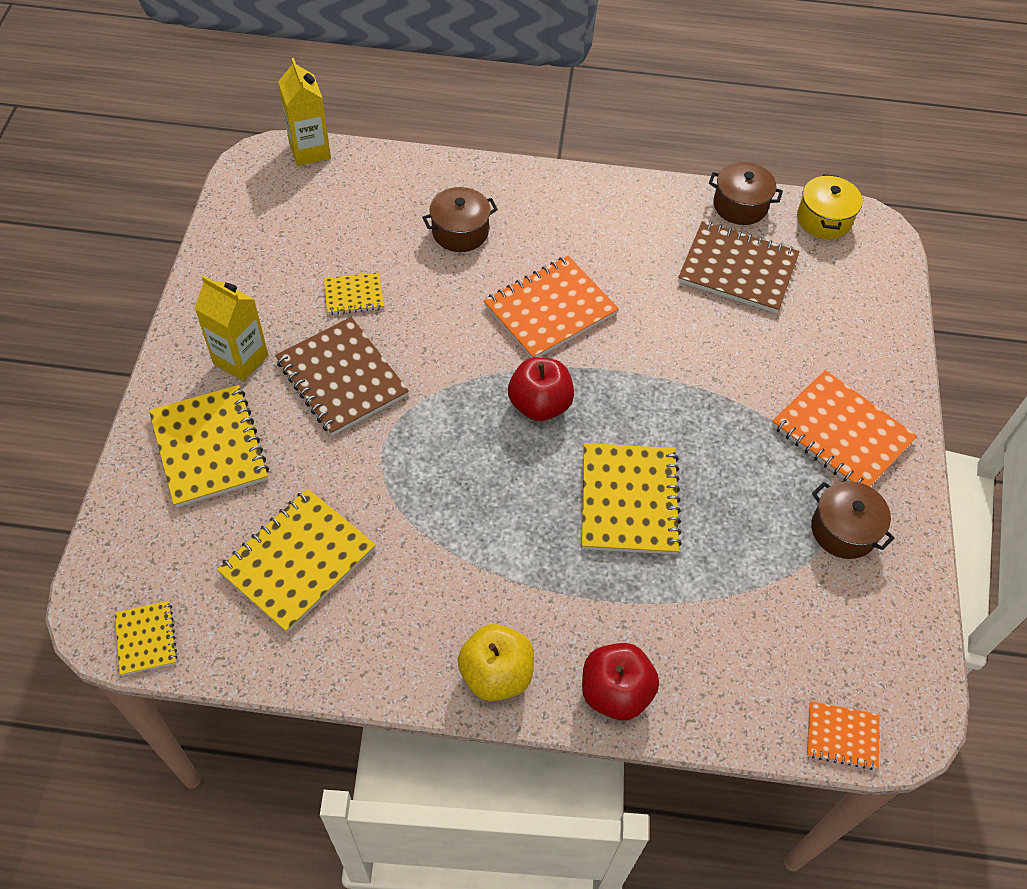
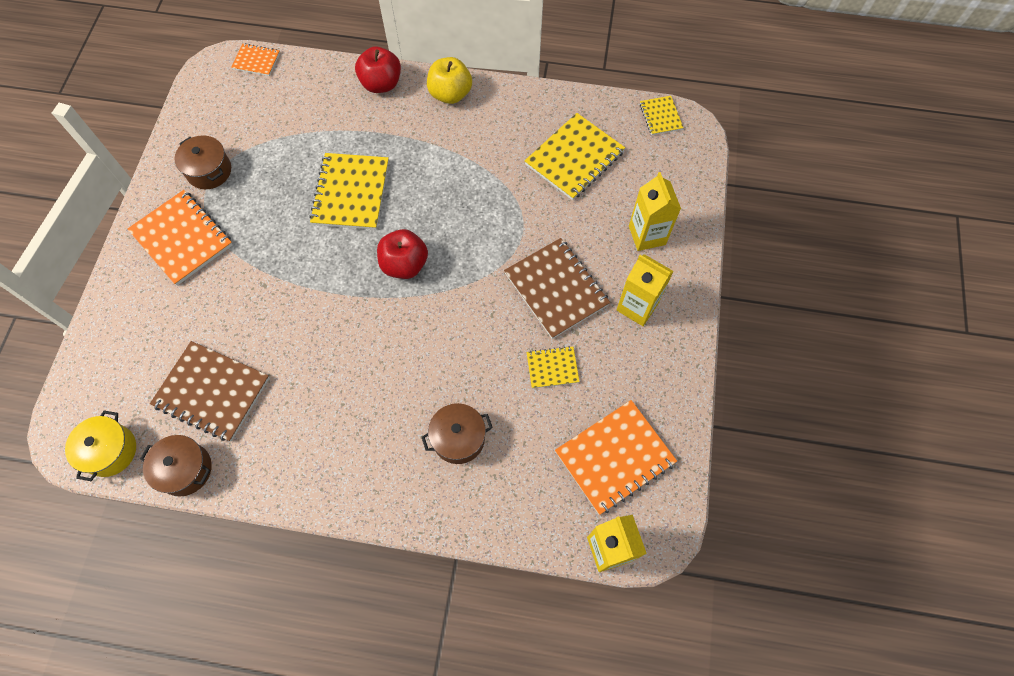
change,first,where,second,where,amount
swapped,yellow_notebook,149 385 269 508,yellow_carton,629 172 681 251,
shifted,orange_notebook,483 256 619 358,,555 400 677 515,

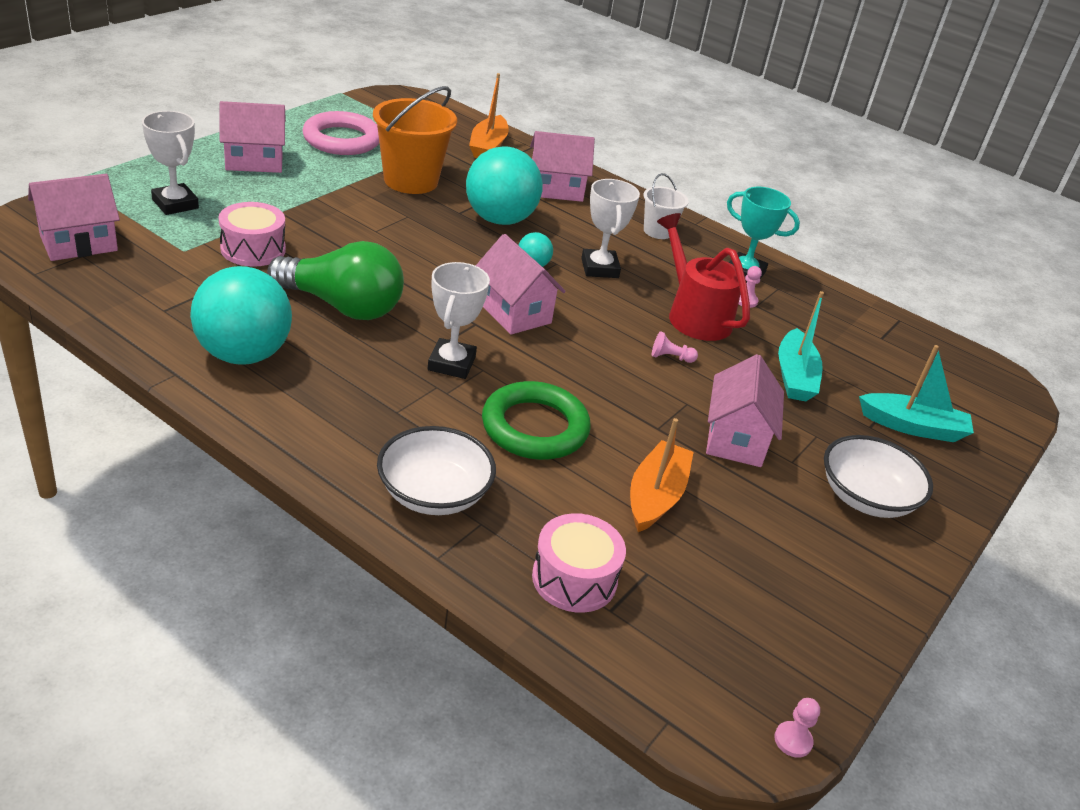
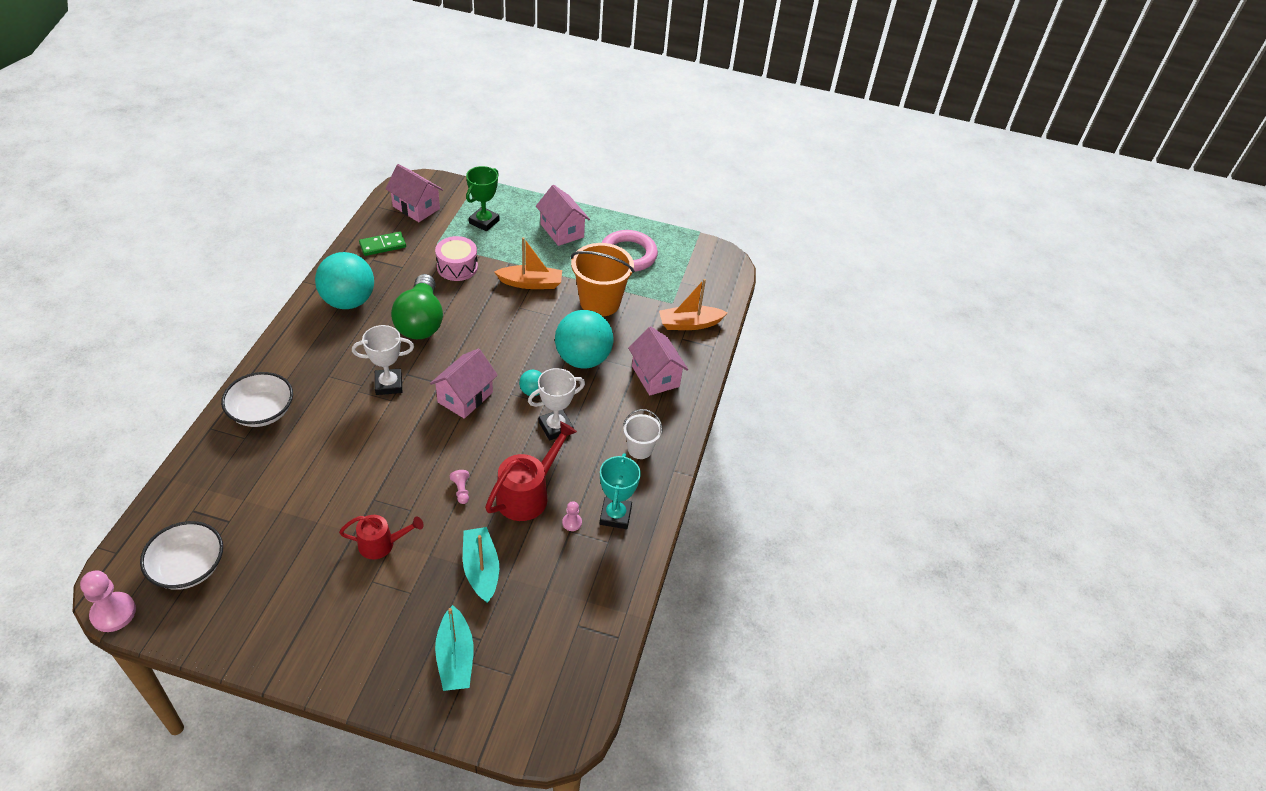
change,first,where,second,where,amount
repainted,white_trophy,142 111 199 215,green_trophy,466 166 500 231,
gone,green_ring,482 381 591 460,,,
gone,pink_drum,532 513 626 613,,,
shifted,orange_boat,630 418 694 532,,494 237 562 289,
swapped,pink_house,706 354 784 467,red_watering_can,339 515 424 560,
scaled,pink_pawn,774 698 820 758,,80 570 136 632,x1.90
rotated,turquoise_boat,778 291 824 401,,463 527 499 603,90 degrees clockwise
shifted,white_bowl,824 435 933 518,,140 521 223 590,
new,,,green_domino,359 232 406 256,

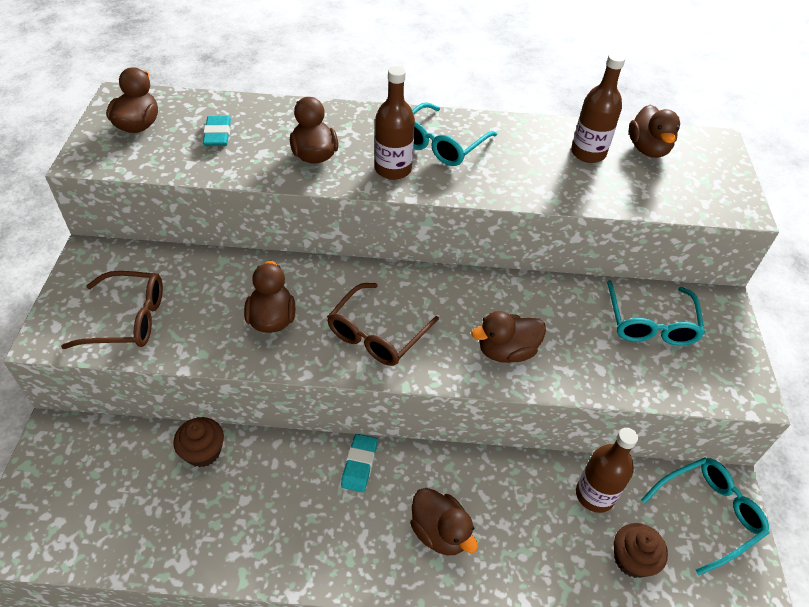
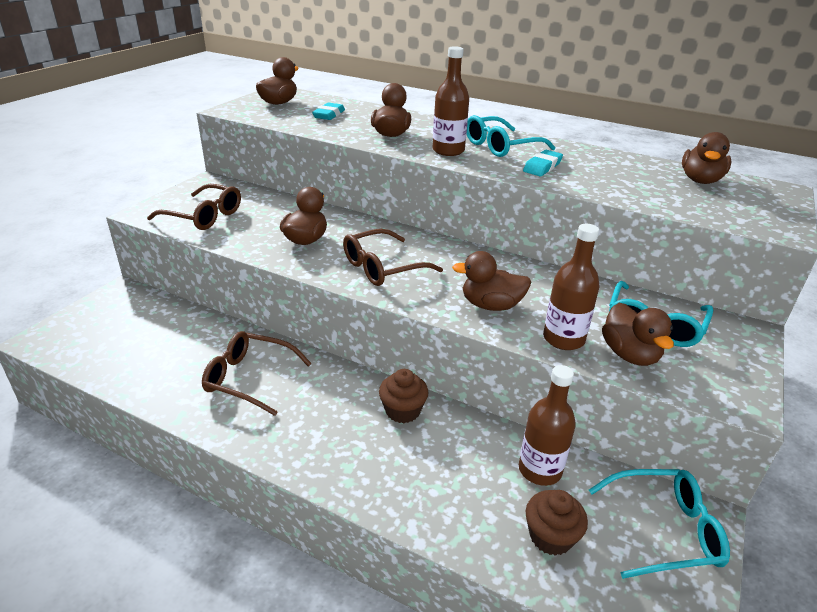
change,first,where,second,where,amount
shifted,brown_cupcake,173 417 224 467,,379 369 428 423,
shifted,turquoise_eraser,341 434 378 492,,523 150 563 176,
shifted,brown_duck,410 488 478 555,,602 303 674 366,
shifted,brown_bottle,571 53 625 163,,543 224 600 350,
new,,,brown_glasses,202 331 312 416,

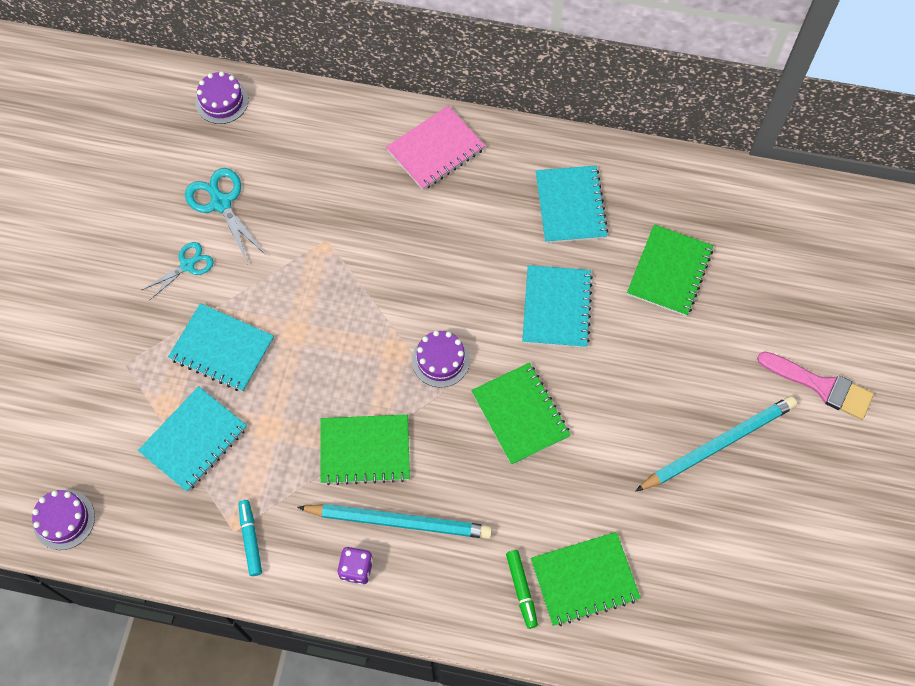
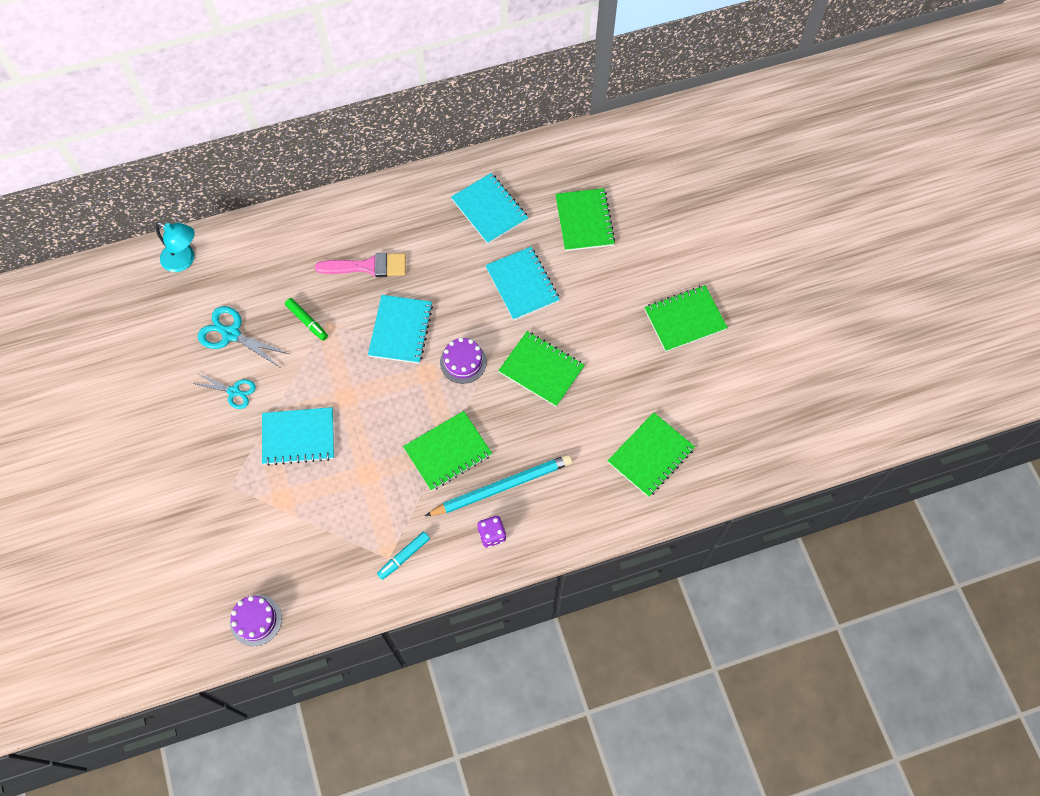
change,first,where,second,where,amount
shifted,turquoise_notebook,138 386 247 492,,368 295 433 364,
rotated,turquoise_scissors,142 242 214 300,,192 373 256 409,90 degrees clockwise
swapped,purple_cake,196 71 248 124,turquoise_lamp,156 222 195 272,
rotated,turquoise_marker,238 500 262 576,,377 531 430 580,90 degrees counterclockwise
gone,pink_notebook,386 106 485 190,,,
shifted,green_marker,506 550 538 629,,285 298 328 341,
swapped,turquoise_pencil,635 396 797 492,green_notebook,644 285 728 352,
shifted,pink_brush,757 351 874 420,,315 253 406 277,

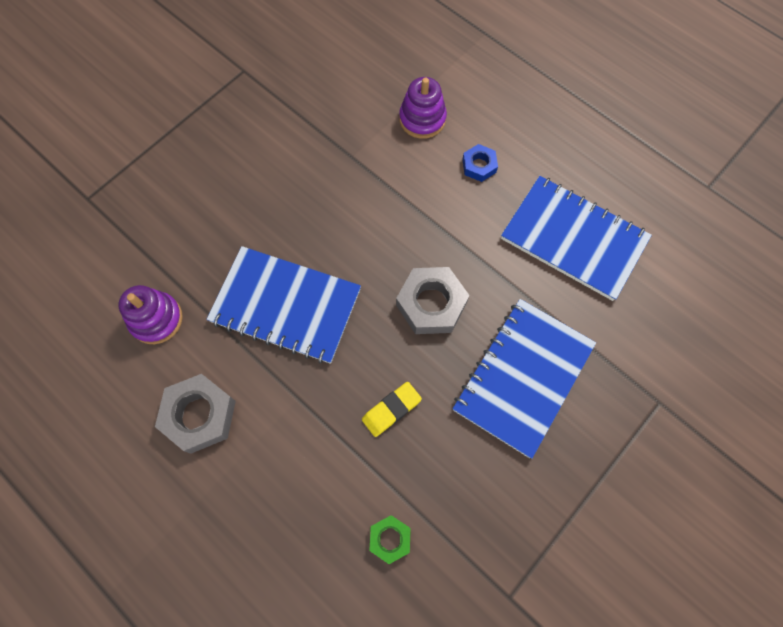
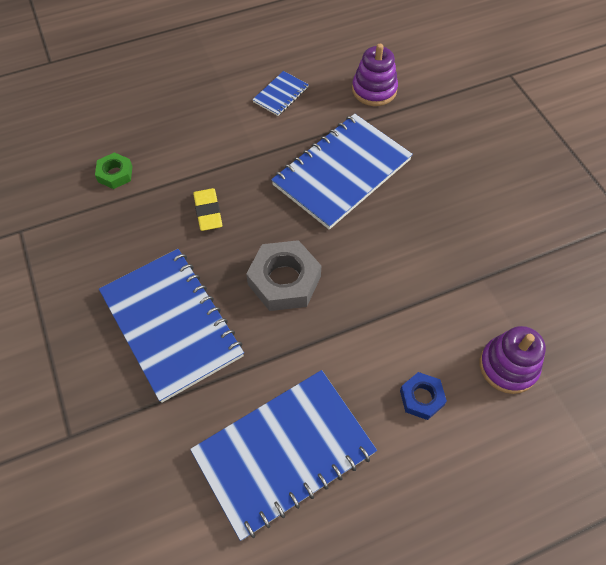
change,first,where,second,where,amount
swapped,grey_nut,155 374 236 454,blue_notebook,252 71 309 116,

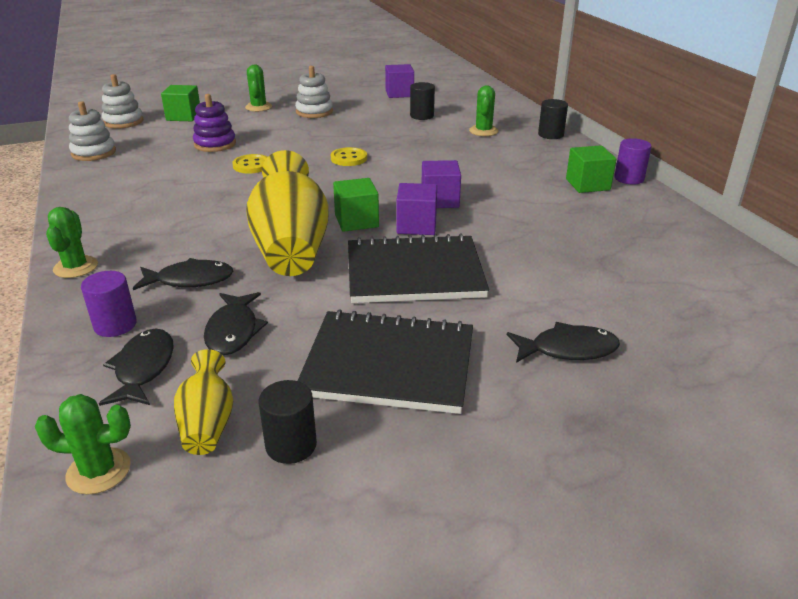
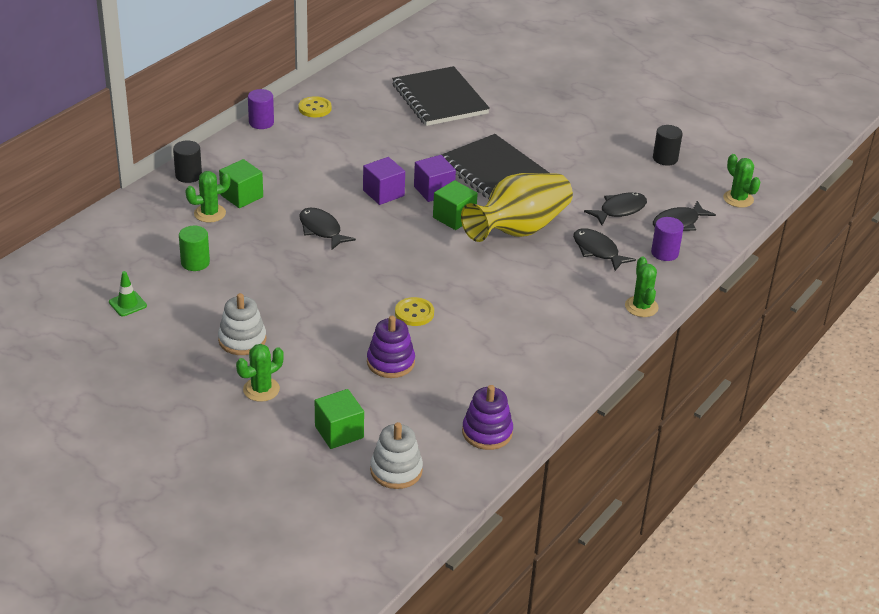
change,first,where,second,where,amount
rotated,green_cactus,46 207 98 278,,625 257 659 317,60 degrees counterclockwise
repainted,white_stacking_toy,69 101 116 161,purple_stacking_toy,462 385 513 450,
gone,yellow_vase,174 349 233 455,,,
shifted,black_notebook,298 310 473 414,,392 66 490 126,
shifted,yellow_button,331 147 367 166,,299 96 332 117,
swapped,purple_cube,385 64 414 98,green_traffic_cone,109 271 147 316,
repainted,black_cylinder,410 82 435 120,green_cylinder,179 226 210 271,
shifted,black_fish,507 322 620 363,,299 208 356 250,
shifted,green_cube,566 145 616 193,,219 159 263 208,

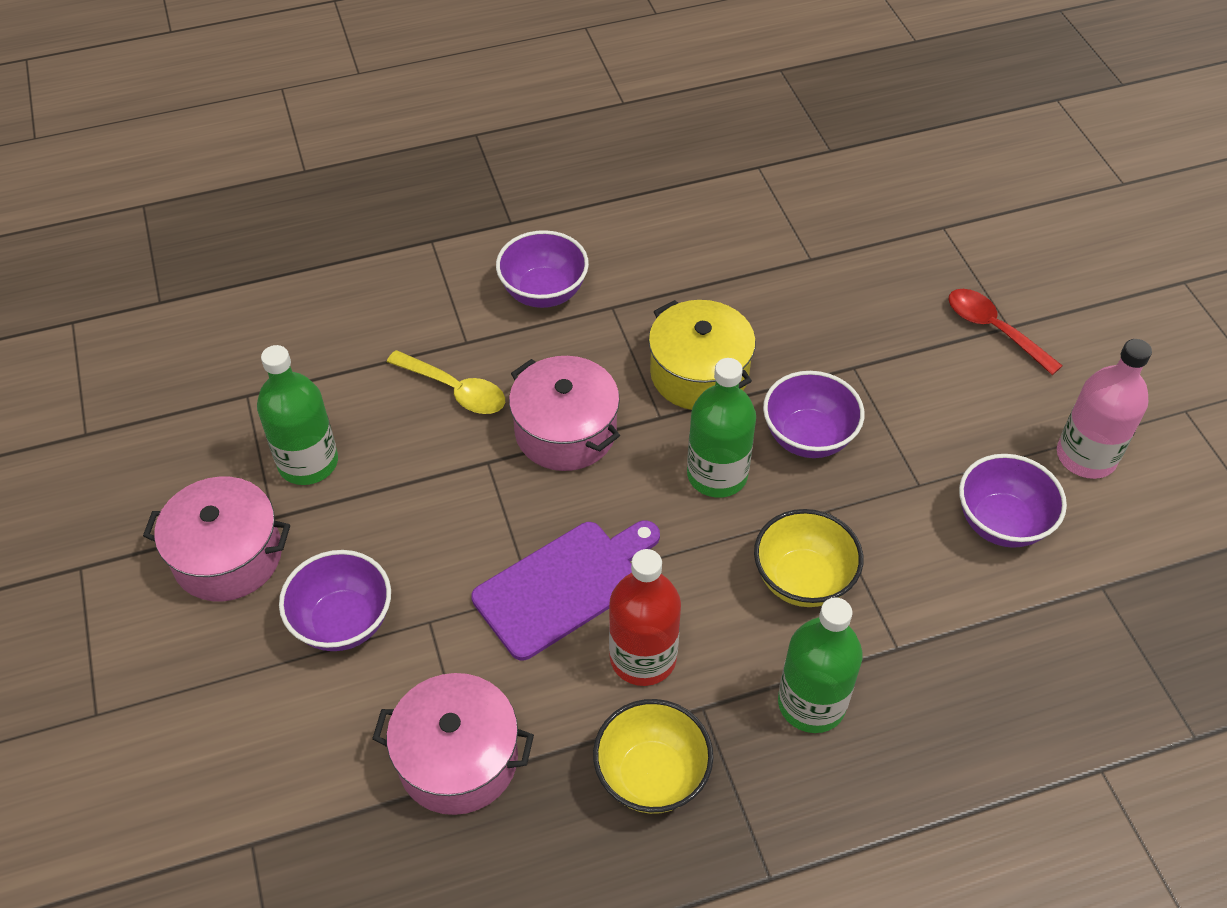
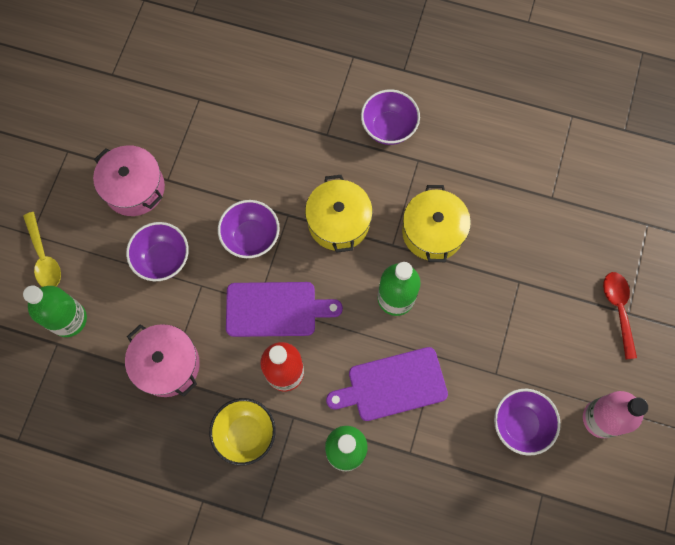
change,first,where,second,where,amount
shifted,green_bottle,257 345 338 485,,23 285 87 337,
shifted,yellow_spoon,387 350 505 414,,23 212 61 287,
repainted,pink_pot,509 356 620 471,yellow_pot,305 175 373 253,
swapped,yellow_bowl,754 509 863 607,purple_cutting_board,326 347 448 421,
shifted,purple_bowl,763 371 864 458,,218 200 280 258,

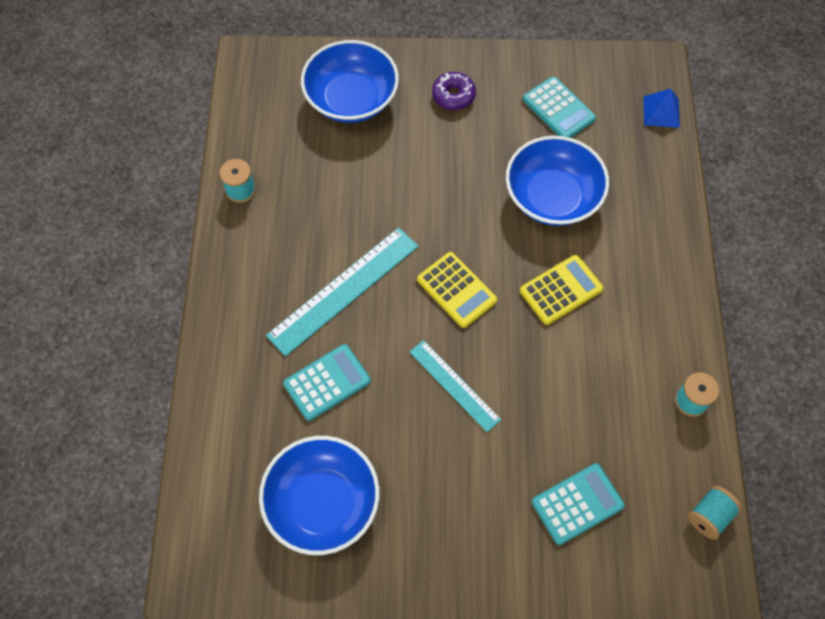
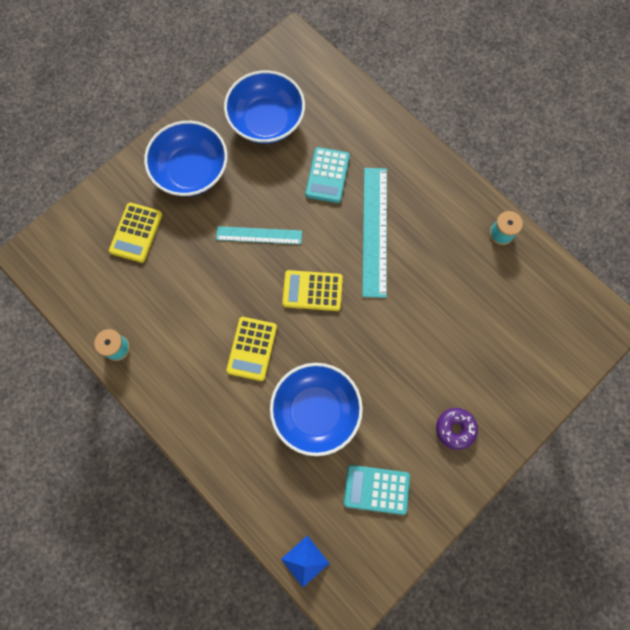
change,first,where,second,where,amount
shifted,blue_bowl,301 40 399 123,,144 121 227 196,
repainted,turquoise_calculator,532 463 625 545,yellow_calculator,109 203 162 263,
gone,turquoise_spool,688 485 742 540,,,

